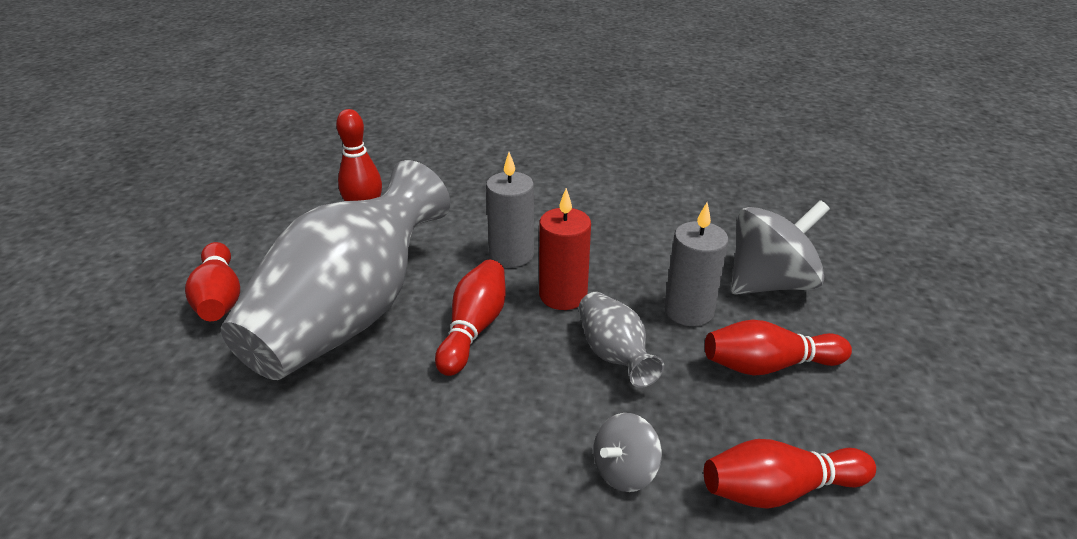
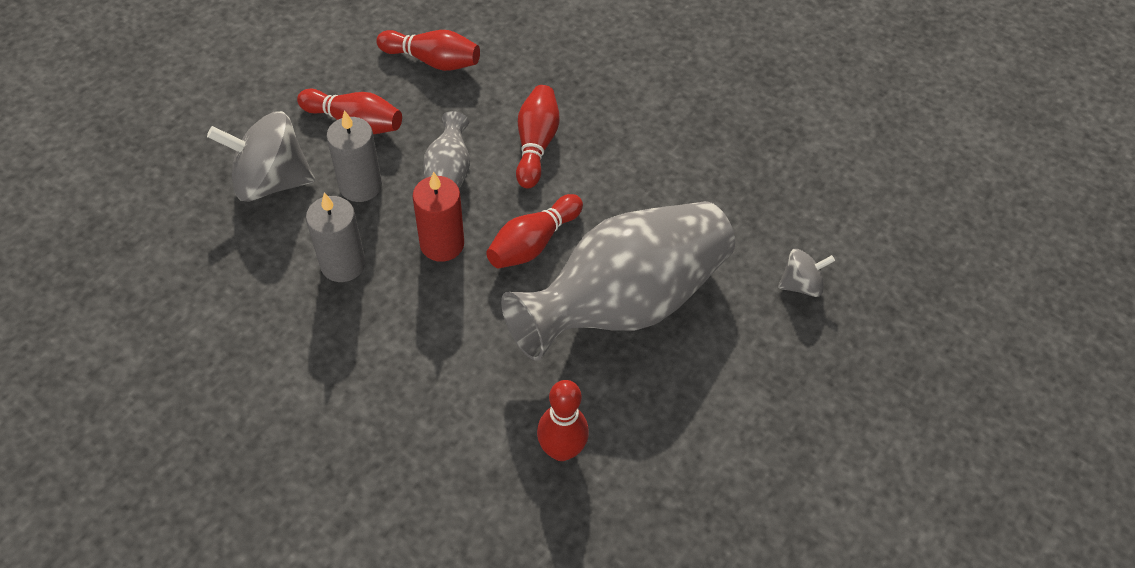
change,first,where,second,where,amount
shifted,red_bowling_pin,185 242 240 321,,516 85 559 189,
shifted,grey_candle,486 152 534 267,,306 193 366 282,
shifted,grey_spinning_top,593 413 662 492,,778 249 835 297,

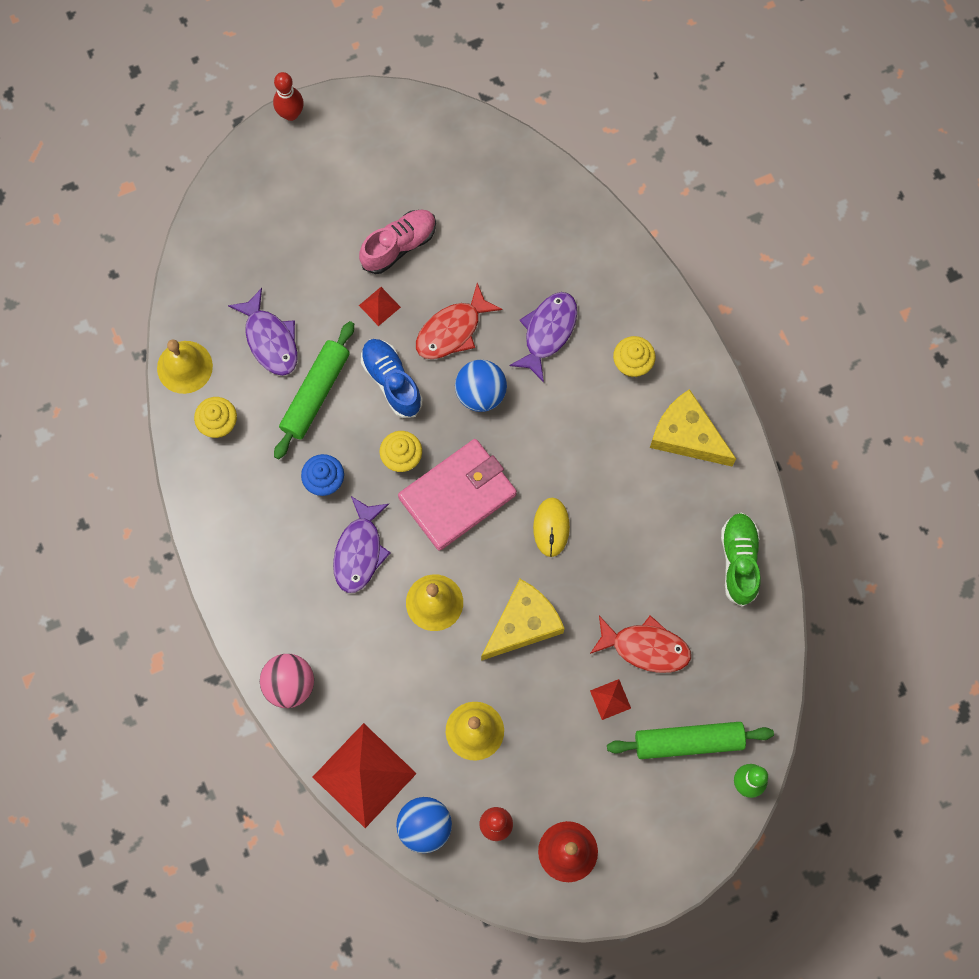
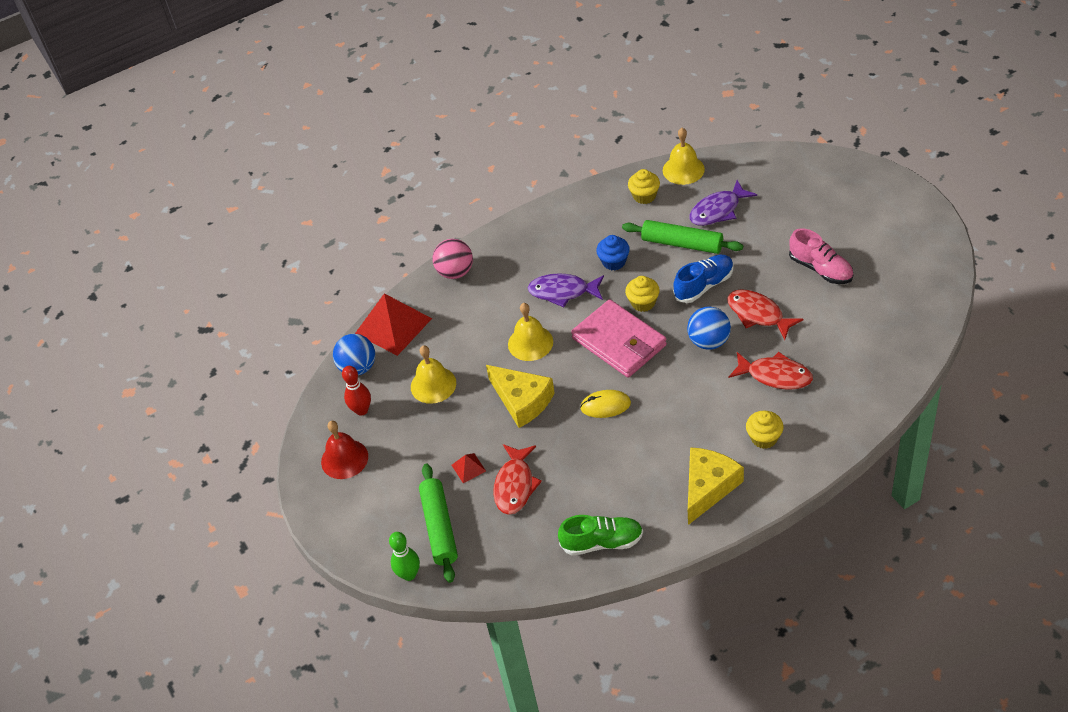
change,first,where,second,where,amount
gone,red_bowling_pin,273 72 304 121,,,
gone,red_pyramid,359 287 401 326,,,
repainted,purple_fish,509 292 577 382,red_fish,729 352 813 390,

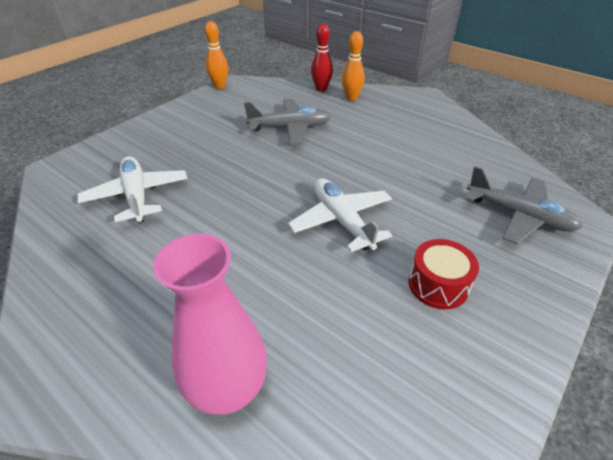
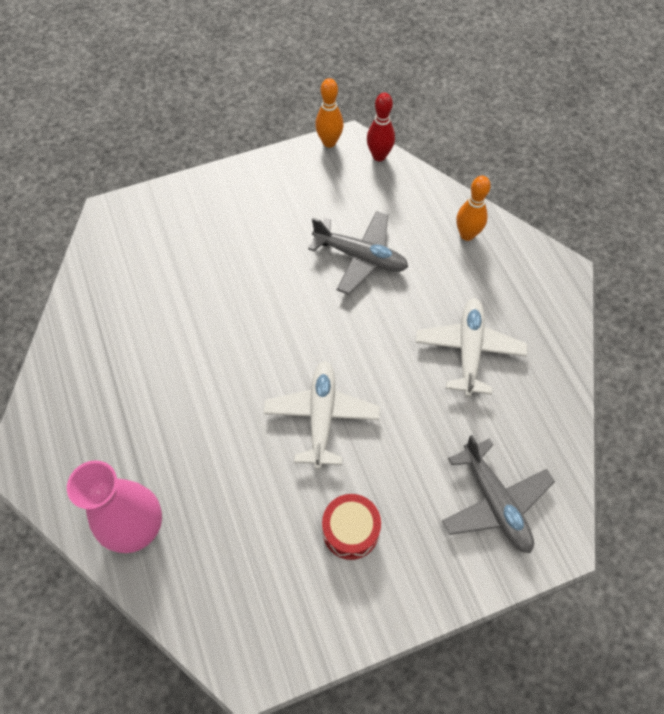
change,first,where,second,where,amount
shifted,white_plane,77 156 188 223,,416 298 527 397,
shifted,red_bowling_pin,311 24 333 92,,367 93 395 161,

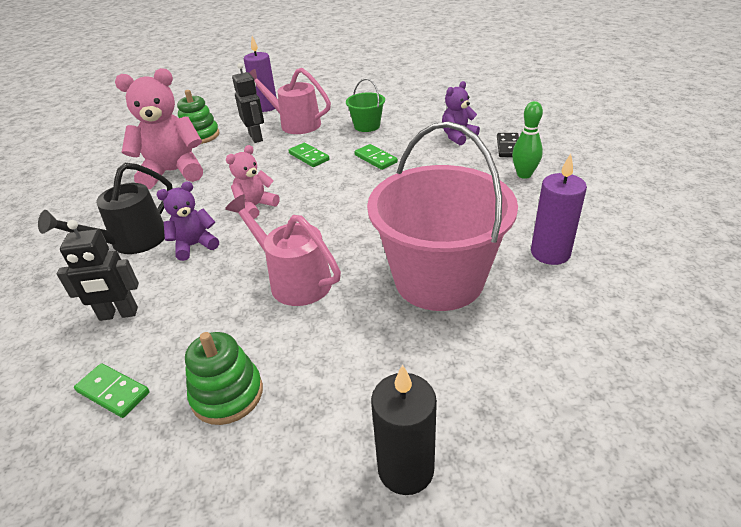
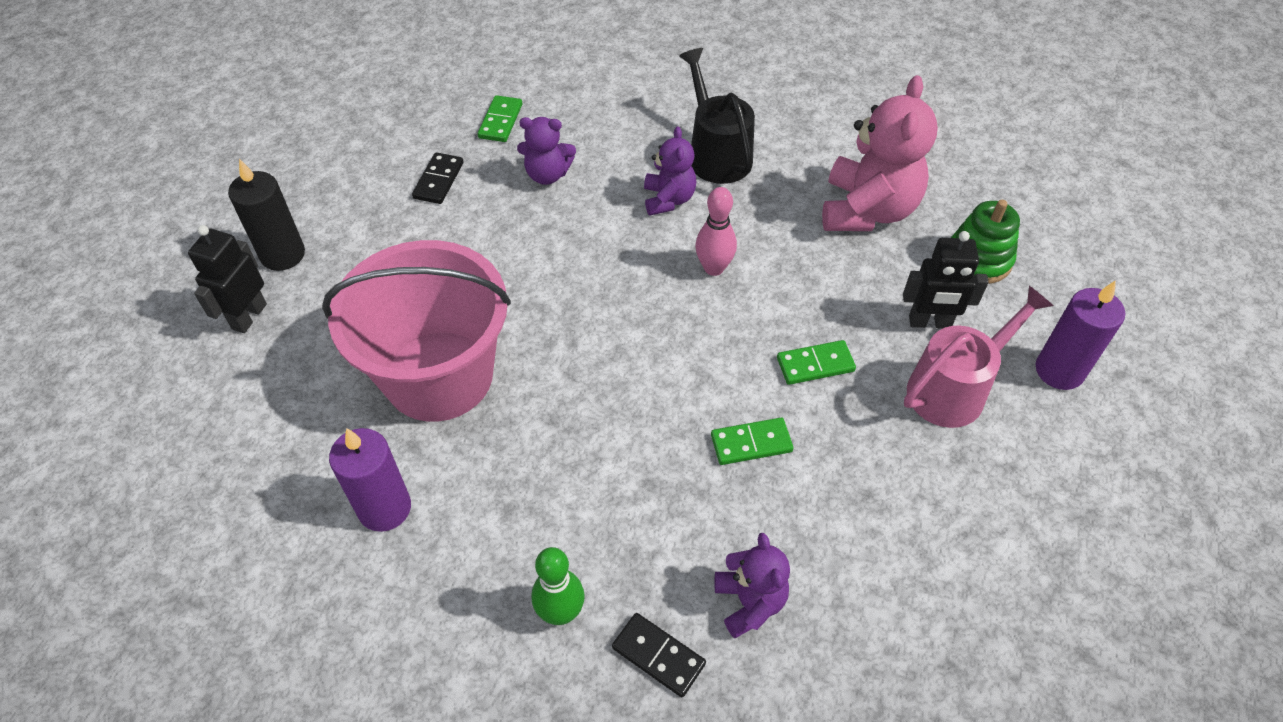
change,first,where,second,where,amount
shifted,black_robot,57 220 139 321,,188 225 267 333,
rotated,green_domino,74 363 150 418,,478 95 522 142,45 degrees counterclockwise
swapped,green_stacking_toy,185 332 263 425,black_domino,412 152 464 204,
gone,pink_watering_can,225 195 341 306,,,
swapped,pink_teddy_bear,226 145 280 219,pink_bowling_pin,695 187 737 276,
gone,green_bucket,346 78 385 132,,,
new,,,purple_teddy_bear,517 117 576 185,

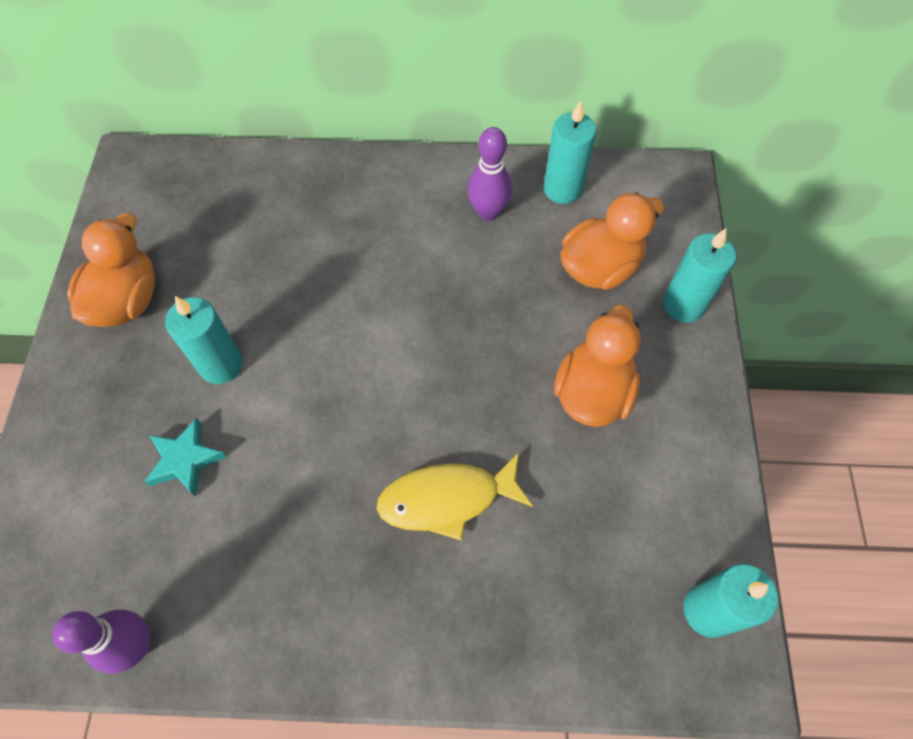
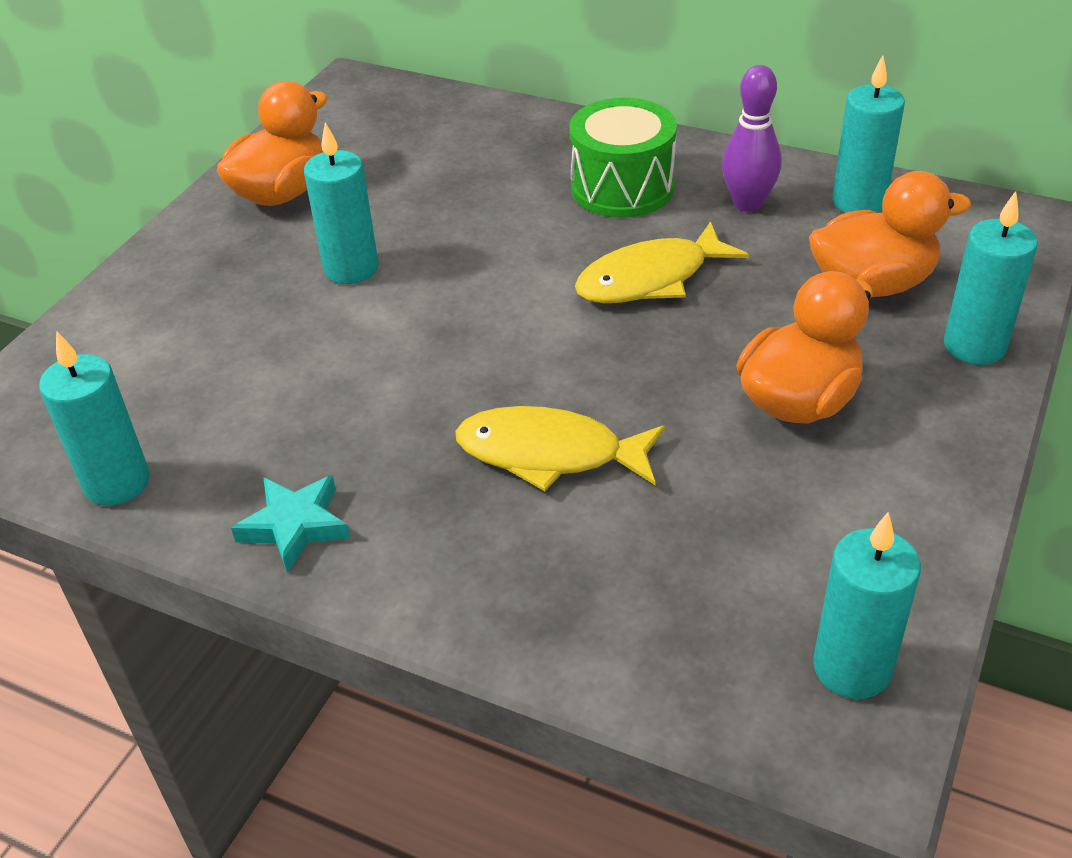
change,first,where,second,where,amount
swapped,purple_bowling_pin,52 610 151 674,turquoise_candle,39 331 150 506,
shifted,turquoise_star,144 418 227 497,,231 475 350 573,
new,,,green_drum,569 98 677 218,
new,,,yellow_fish,575 221 749 303,

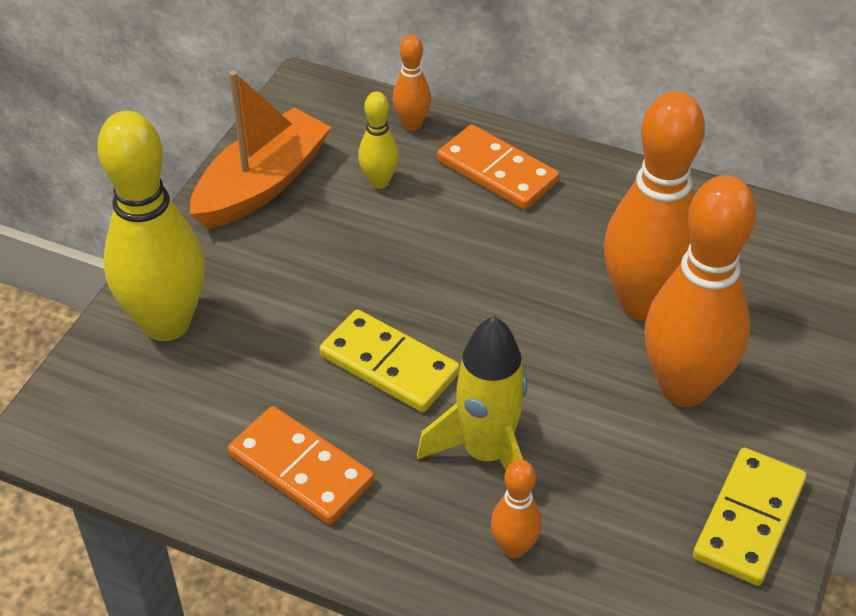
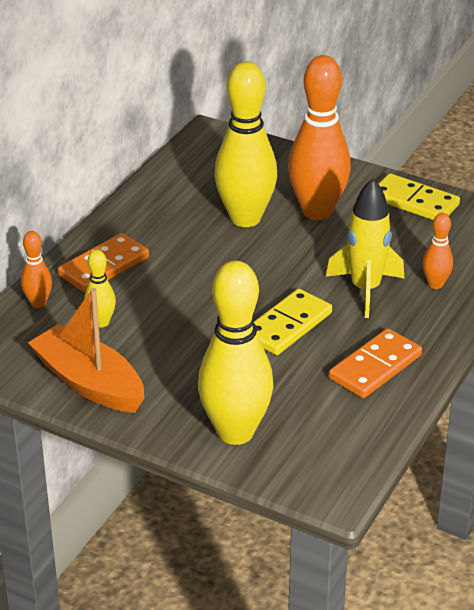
change,first,where,second,where,amount
repainted,orange_bowling_pin,604 91 705 321,yellow_bowling_pin,214 62 277 227,

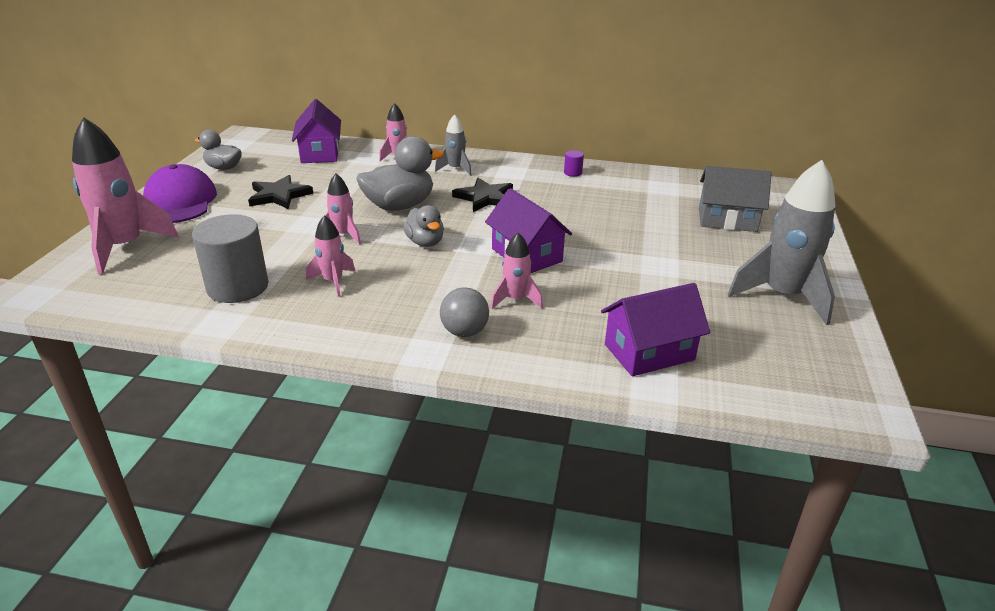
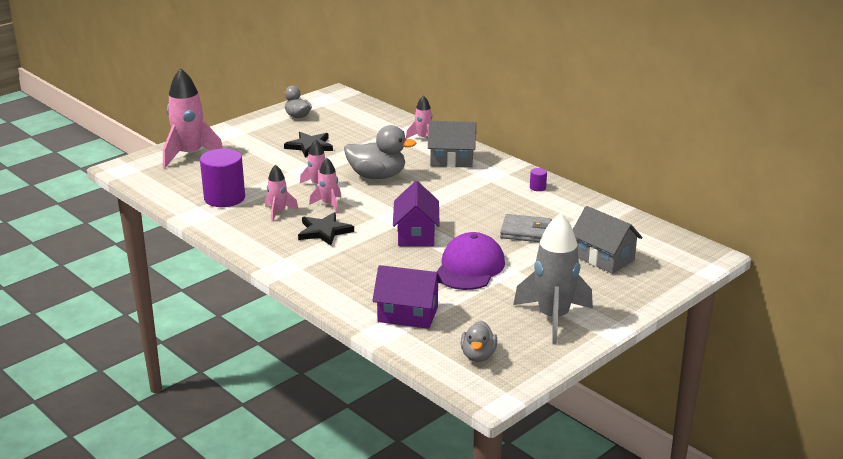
change,first,where,second,where,amount
shifted,purple_cap,143 164 217 223,,436 232 505 290,
repainted,grey_cylinder,192 214 268 303,purple_cylinder,200 149 245 207,
gone,purple_house,292 99 341 163,,,
shifted,grey_duck,403 205 444 247,,461 321 497 362,
swapped,grey_rocket,435 114 472 176,grey_house,428 121 476 167,
gone,grey_ball,440 287 489 337,,,
shifted,black_star,452 178 513 212,,298 212 354 245,
shifted,pink_rocket,491 232 543 309,,309 158 341 214,
new,,,grey_wallet,500 214 552 242,

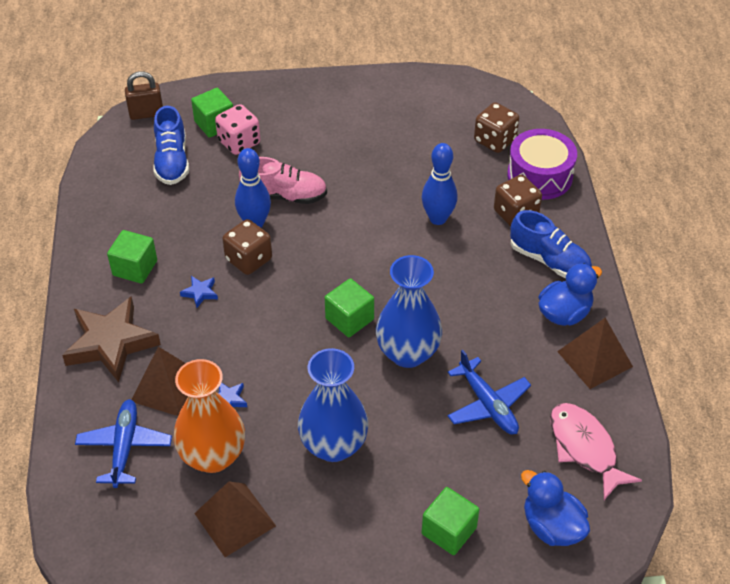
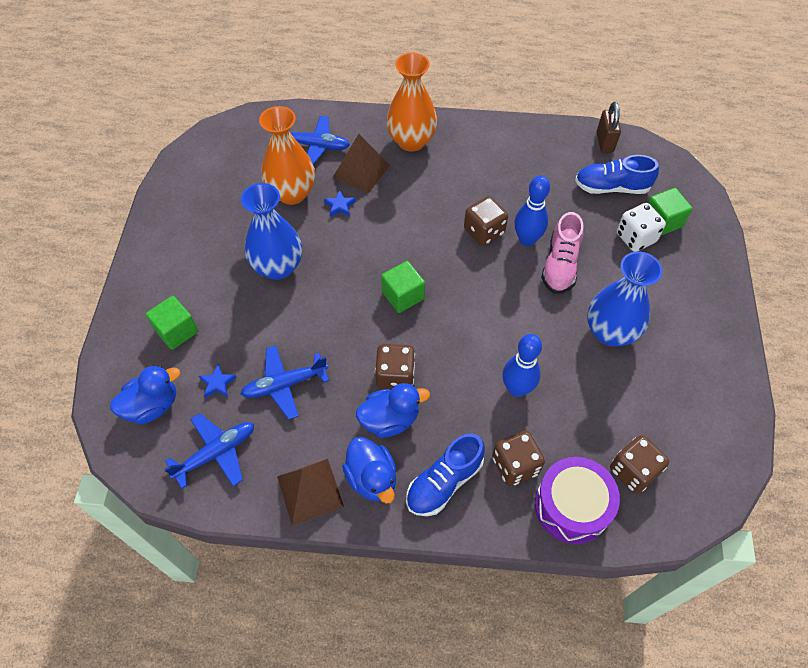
change,first,where,second,where,amount
swapped,brown_star,62 296 161 382,orange_vase,386 52 437 152,
gone,green_cube,107 230 157 284,,,
shifted,brown_padlock,125 71 163 120,,597 102 621 153,
shifted,blue_star,180 276 218 308,,199 364 237 398,
gone,brown_pyramid,194 481 276 557,,,
repainted,pink_dice,215 104 260 155,white_dice,617 203 666 252,
shifted,blue_vase,376 255 442 368,,587 251 662 346,
swapped,pink_fish,550 403 642 500,blue_plane,164 413 254 489,
new,,,blue_duck,356 383 430 438,
new,,,brown_dice,375 344 415 390,

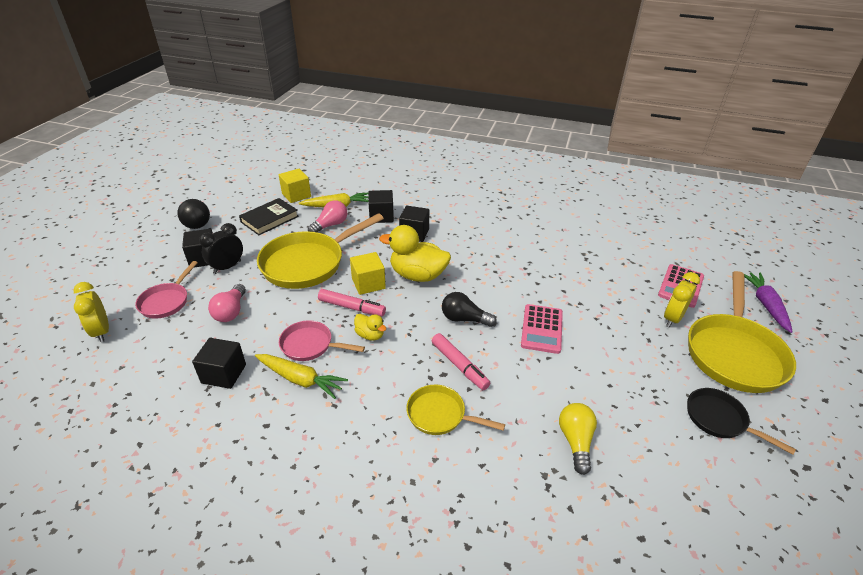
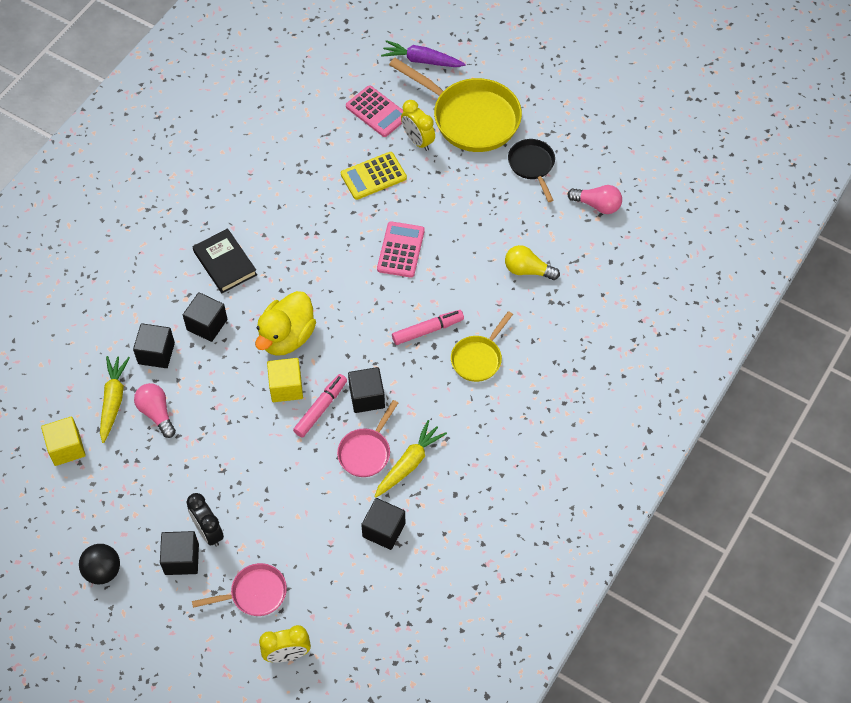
change,first,where,second,where,amount
rotated,pink_pan,135 261 198 319,,192 563 287 616,45 degrees counterclockwise
shifted,pink_light_bulb,208 284 246 322,,567 185 622 214,
shifted,black_book,239 198 299 235,,193 228 257 293,
gone,yellow_pan,257 213 384 289,,,
swapped,yellow_duck,354 314 386 341,black_cube,348 367 385 413,
gone,black_light_bulb,442 292 497 327,,,
rotated,pink_calculator,521 304 563 354,,377 221 425 278,105 degrees counterclockwise
rotated,black_pan,687 388 796 455,,508 139 555 202,105 degrees clockwise
new,,,yellow_calculator,341 152 407 200,

